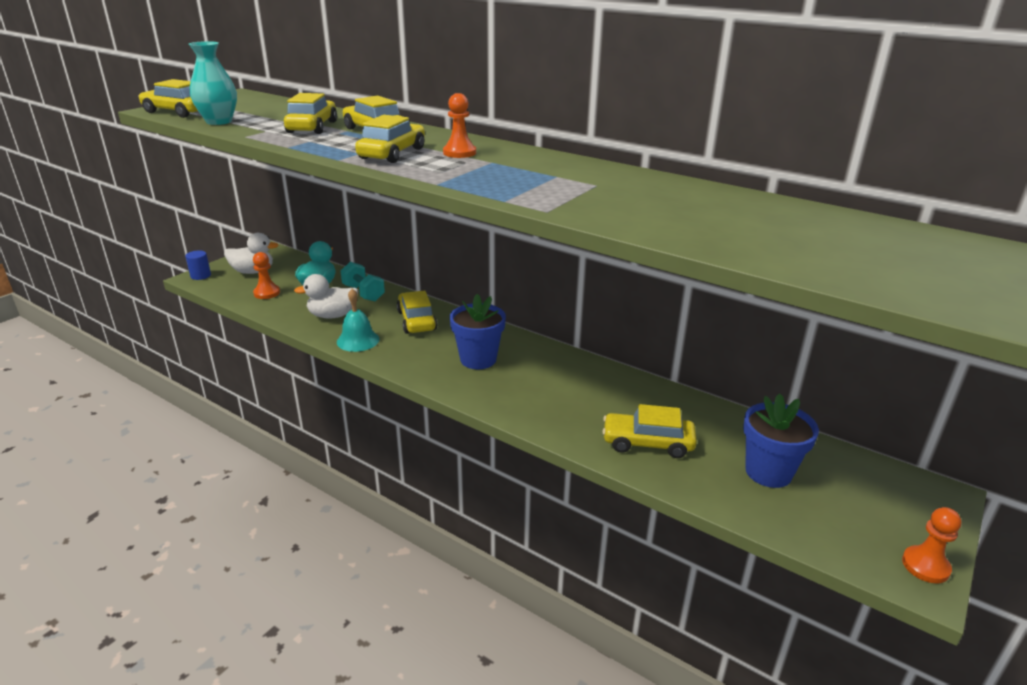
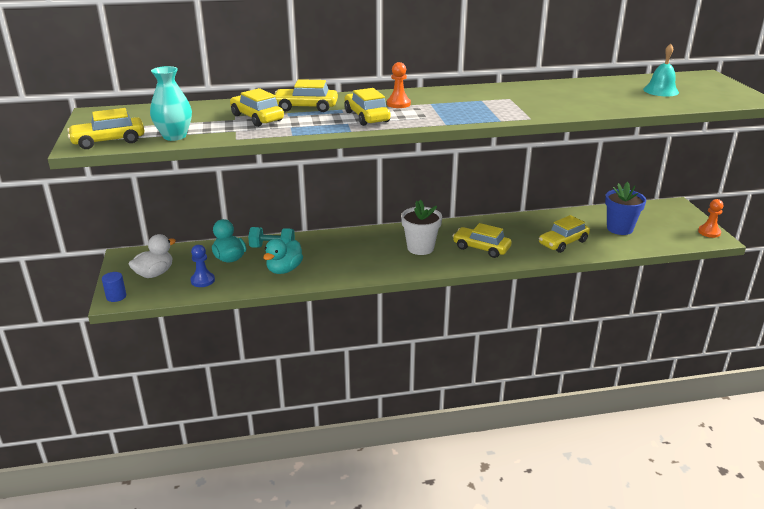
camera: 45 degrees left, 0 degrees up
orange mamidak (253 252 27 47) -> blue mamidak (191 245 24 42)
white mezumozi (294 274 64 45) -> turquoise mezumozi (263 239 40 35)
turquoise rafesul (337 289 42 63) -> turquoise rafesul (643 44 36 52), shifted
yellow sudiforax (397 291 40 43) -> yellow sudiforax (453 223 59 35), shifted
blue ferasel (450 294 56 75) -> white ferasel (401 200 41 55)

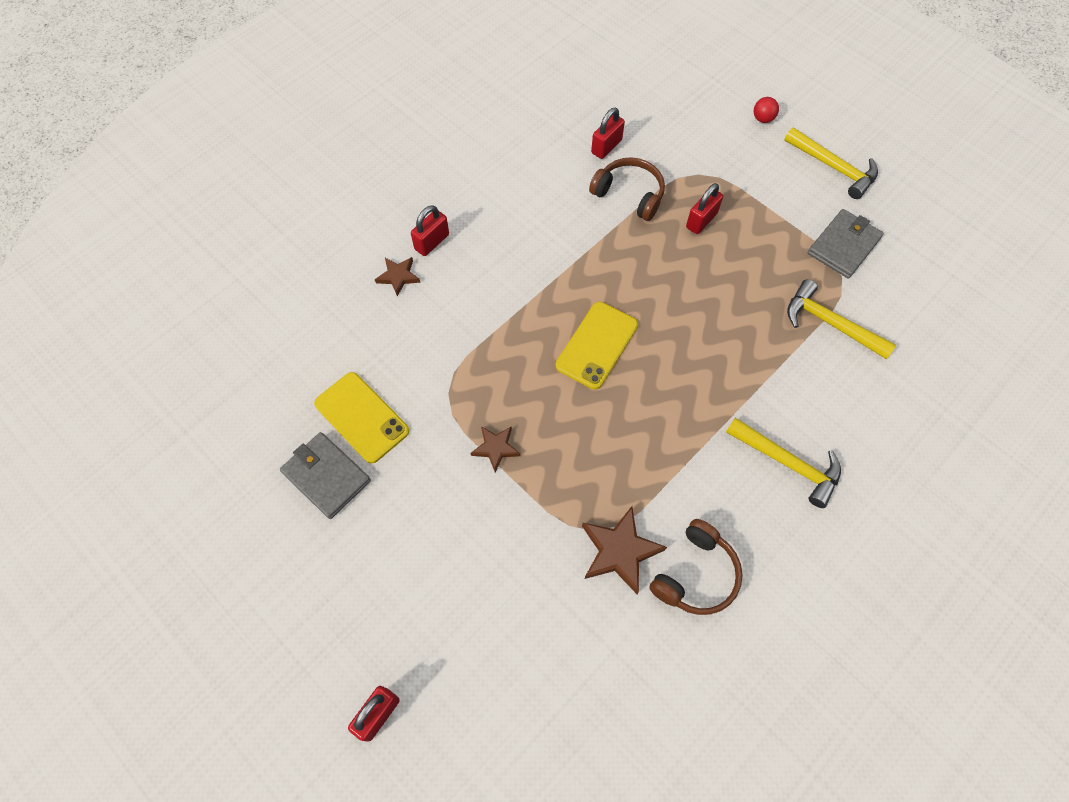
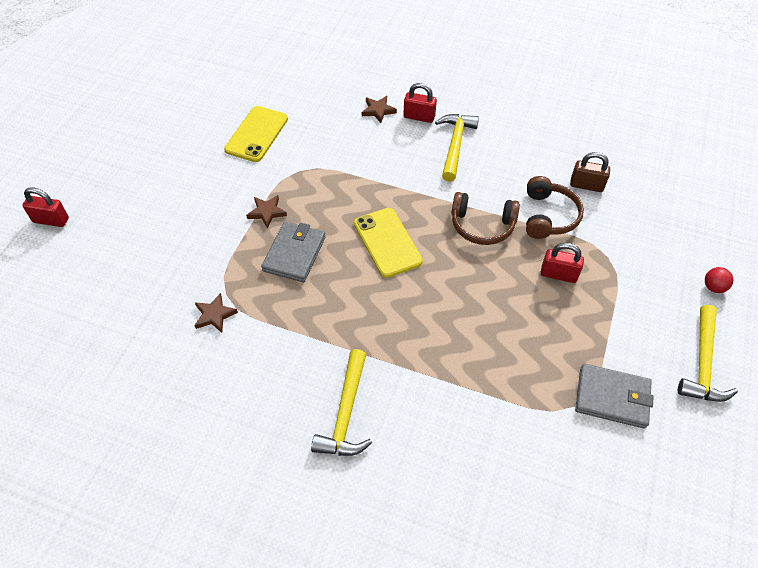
camera: 65 degrees right, 10 degrees down
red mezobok (591 108 34 51) -> brown mezobok (570 152 40 40)
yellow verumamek (787 279 109 80) -> yellow verumamek (435 114 44 68), shifted
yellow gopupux (556 302 82 87) -> yellow gopupux (354 208 69 70), 60 degrees clockwise
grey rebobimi (280 432 91 87) -> grey rebobimi (261 221 65 61), shifted
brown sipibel (582 506 85 88) -> brown sipibel (194 293 44 40), x0.60
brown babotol (649 519 94 96) -> brown babotol (452 192 68 53), shifted

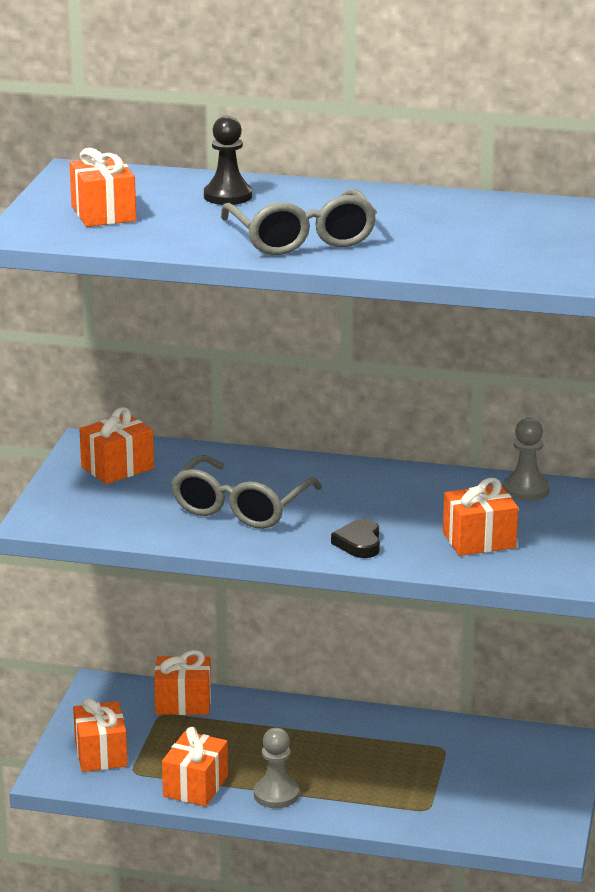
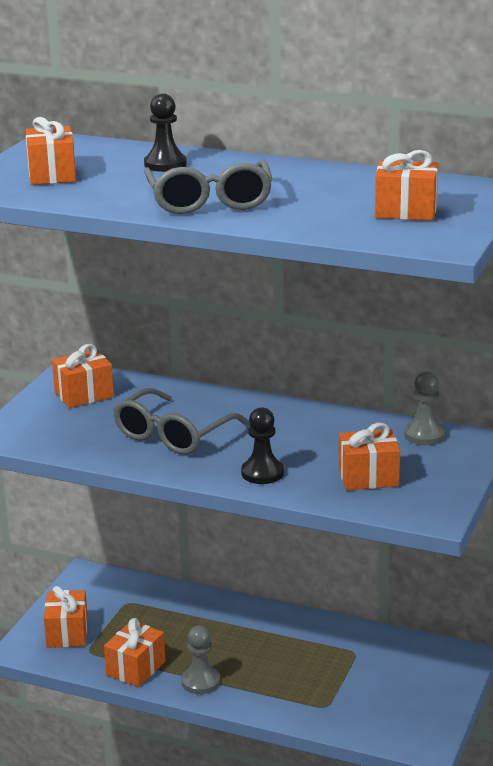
camera: 10 degrees right, 0 degrees up
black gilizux (331 519 49 39) -> black mamidak (241 407 43 77)
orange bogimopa (154 650 57 65) -> orange bogimopa (375 150 63 71), shifted

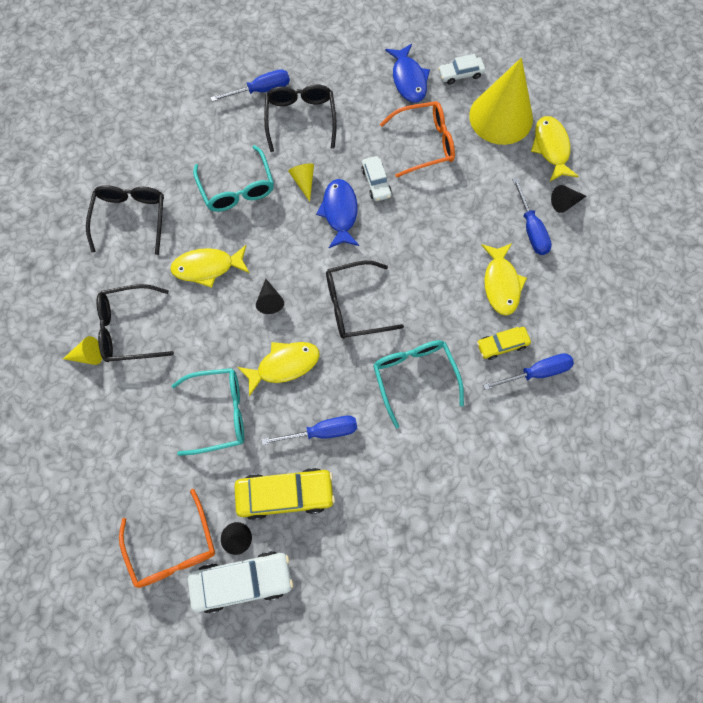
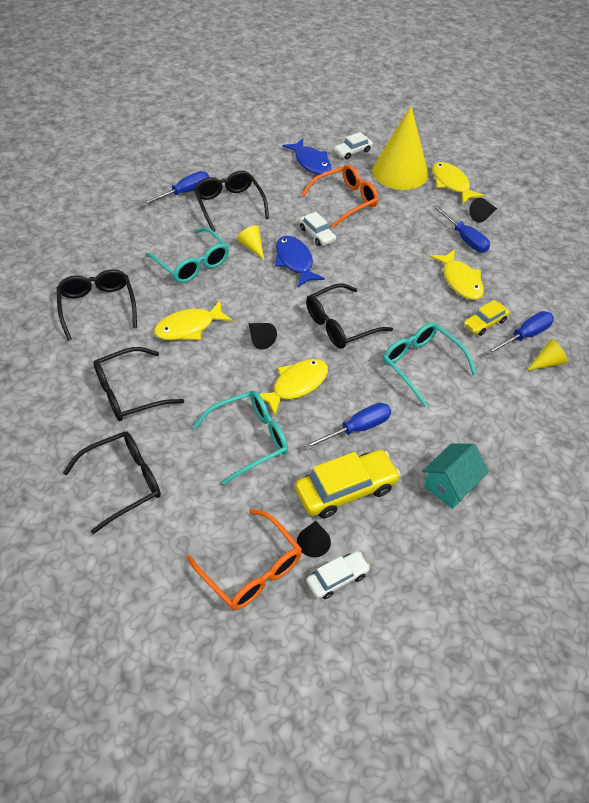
camera: 20 degrees left, 20 degrees down
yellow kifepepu (63 336 39 29) -> yellow kifepepu (527 339 40 32), shifted
white sudiforax (188 551 105 63) -> white sudiforax (306 551 64 48), x0.57
none -> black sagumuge (63 431 98 103)
none -> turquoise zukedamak (422 444 67 65)

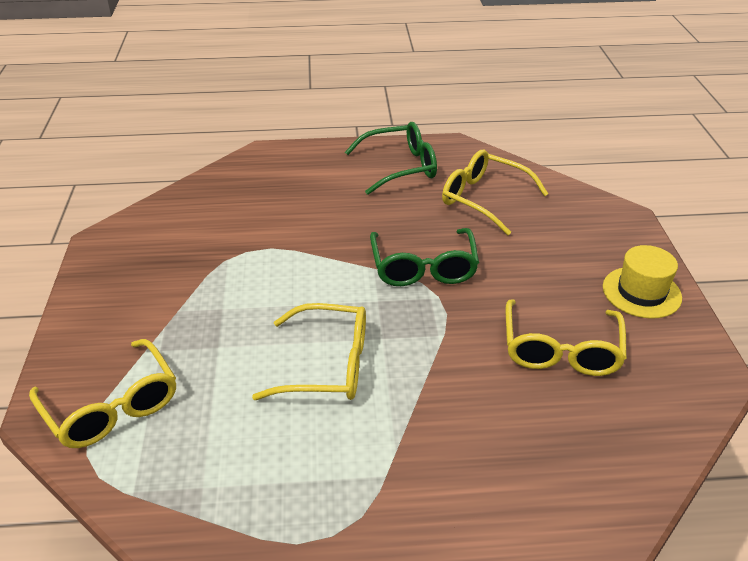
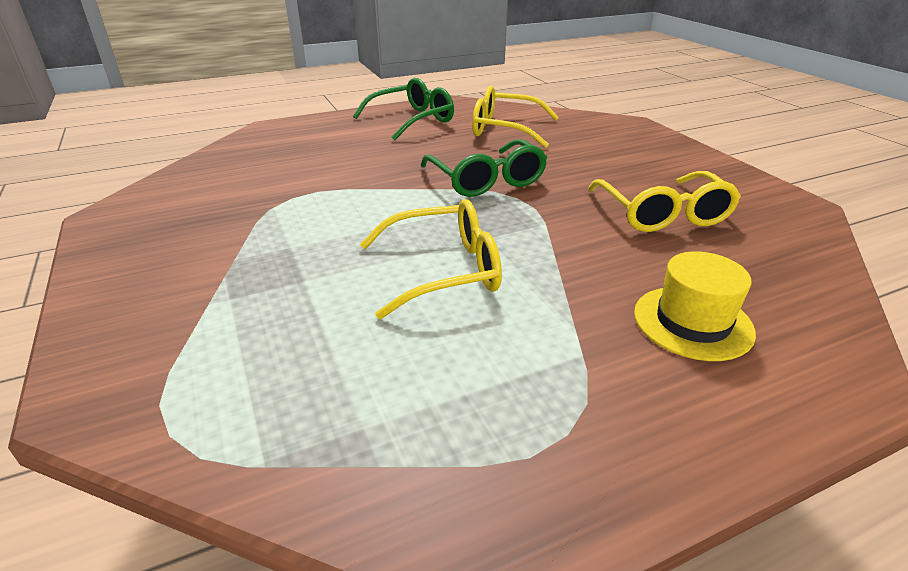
camera: 20 degrees left, 5 degrees down
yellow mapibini (603 245 79 74) -> yellow mapibini (634 251 122 110), shifted
yellow sagumuge (29 339 147 109) -> none

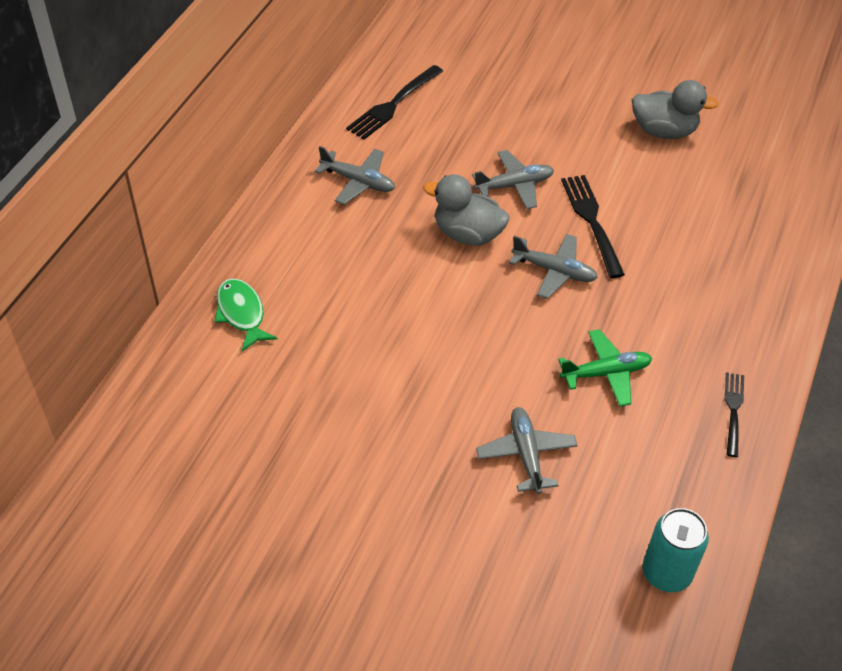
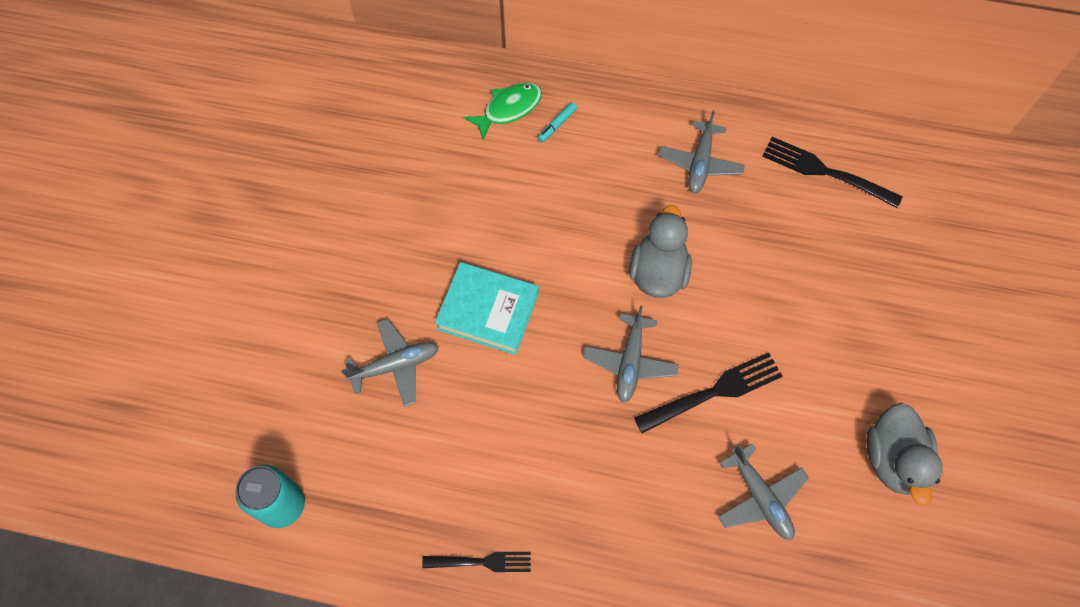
camera: 80 degrees right, 15 degrees up
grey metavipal (472 150 82 59) -> grey metavipal (718 443 91 97), shifted
green metavipal (558 329 94 78) -> none
none -> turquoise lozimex (537 102 40 40)
none -> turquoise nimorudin (435 262 104 93)

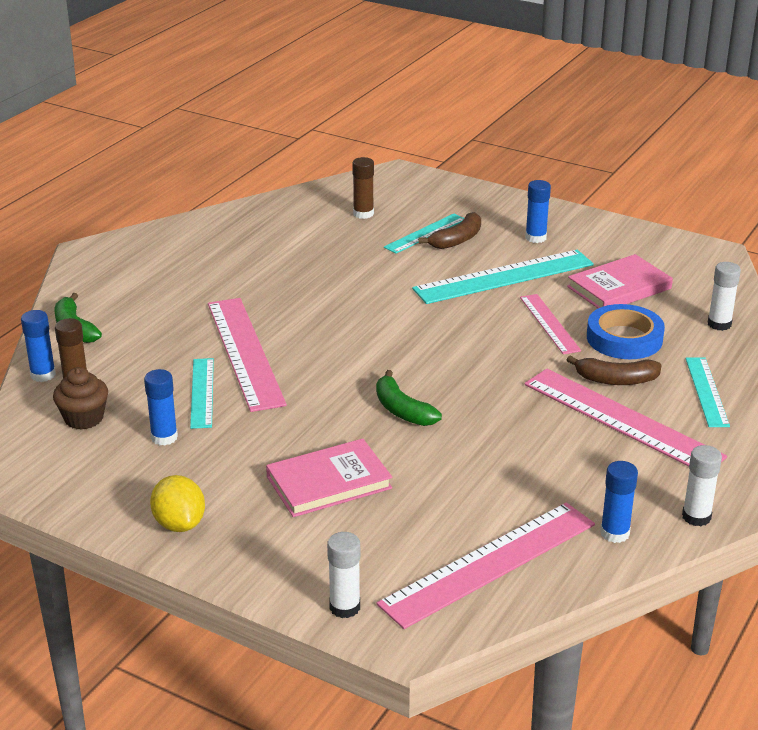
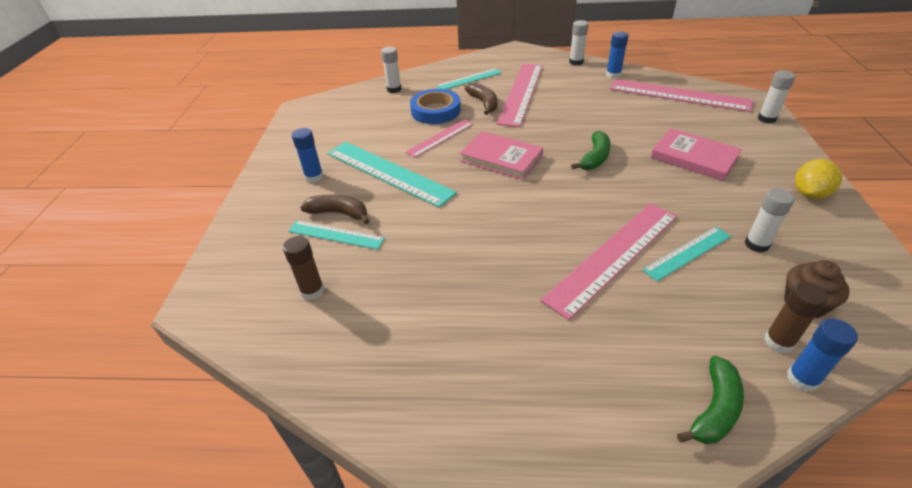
camera: 115 degrees left, 10 degrees up
pink nimorudin (567 254 106 54) -> pink nimorudin (460 131 83 49), shifted
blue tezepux (144 369 34 76) -> white tezepux (745 188 50 65)

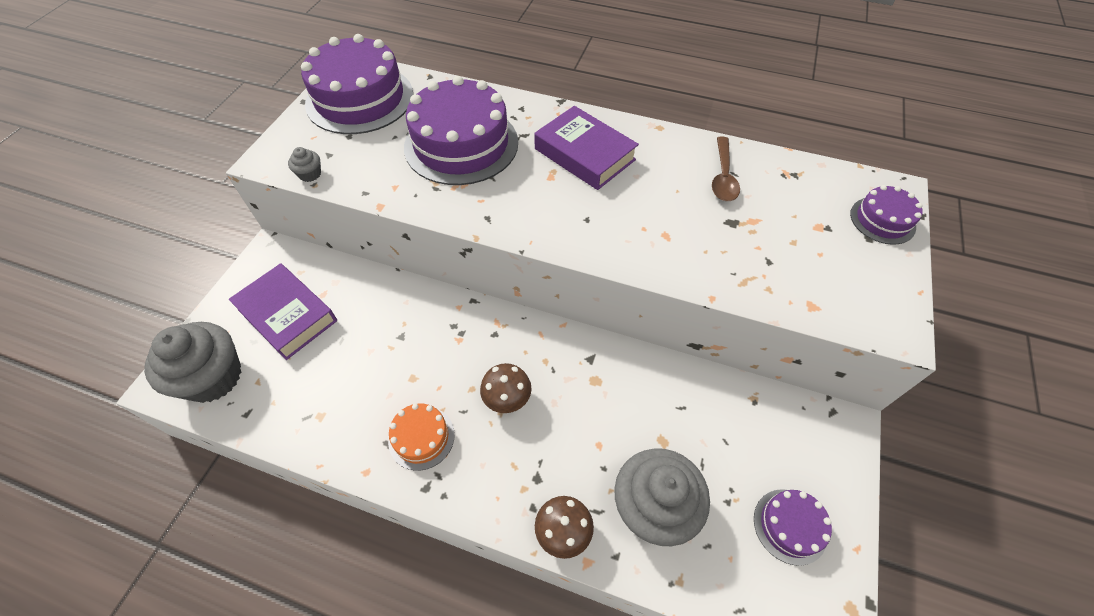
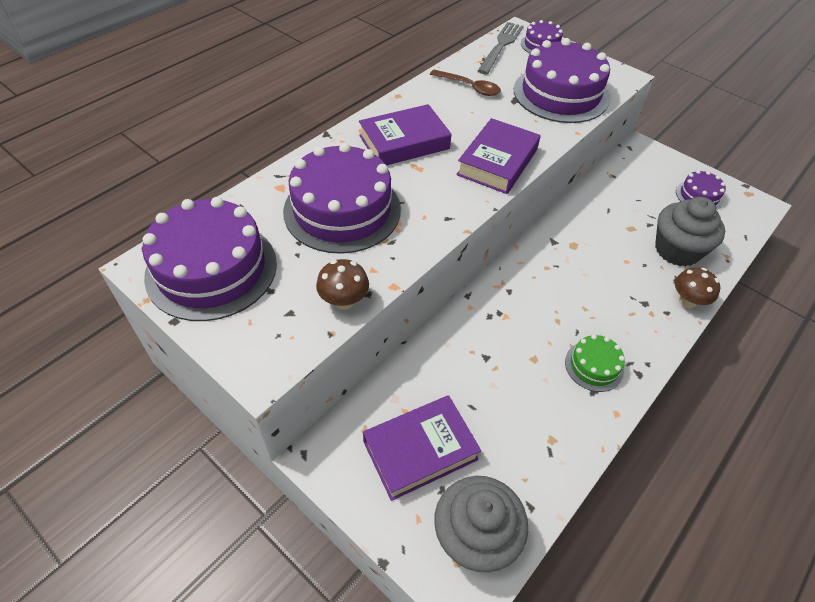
camera: 70 degrees left, 5 degrees down
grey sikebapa (288 147 33 35) -> none
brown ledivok (480 363 52 50) -> brown ledivok (316 259 53 51), shifted
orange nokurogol (388 404 67 67) -> green nokurogol (565 334 60 58)
none -> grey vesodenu (478 22 46 52)
none -> purple nokurogol (514 38 96 85)
none -> purple nimorudin (456 118 85 76)

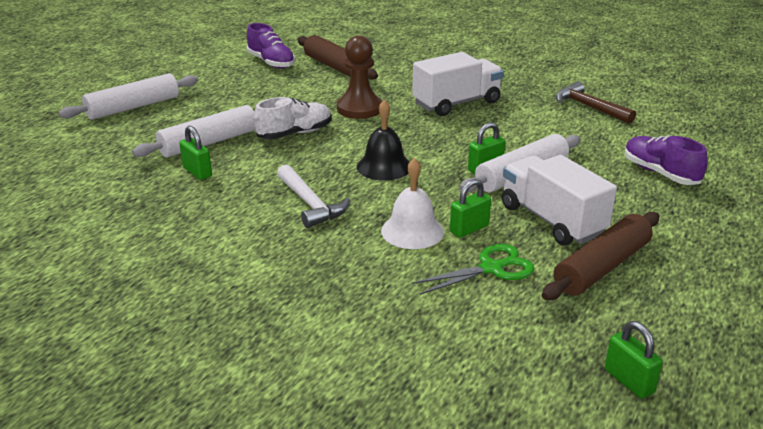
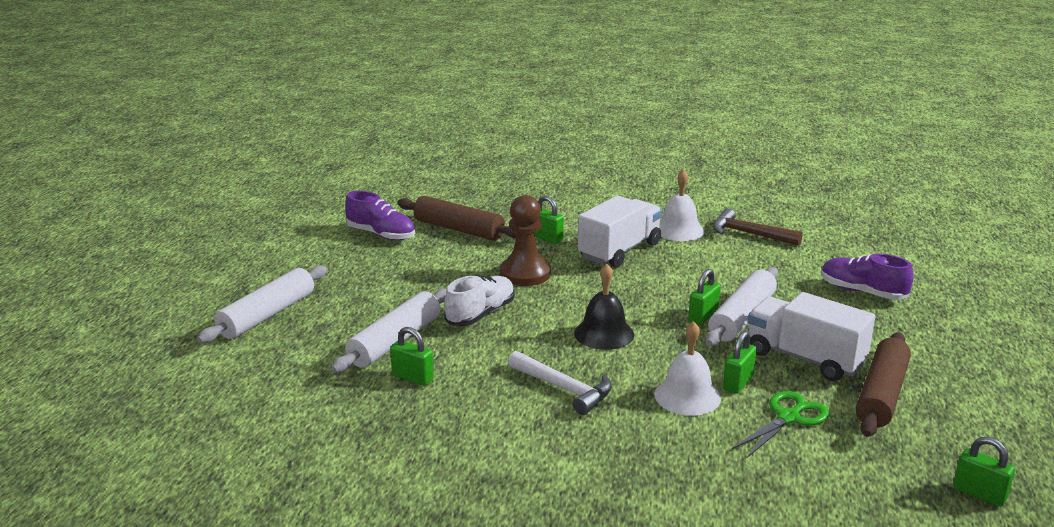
camera: 20 degrees left, 5 degrees down
none -> white rafesul (659 169 45 72)
none -> green mezobok (534 196 30 48)

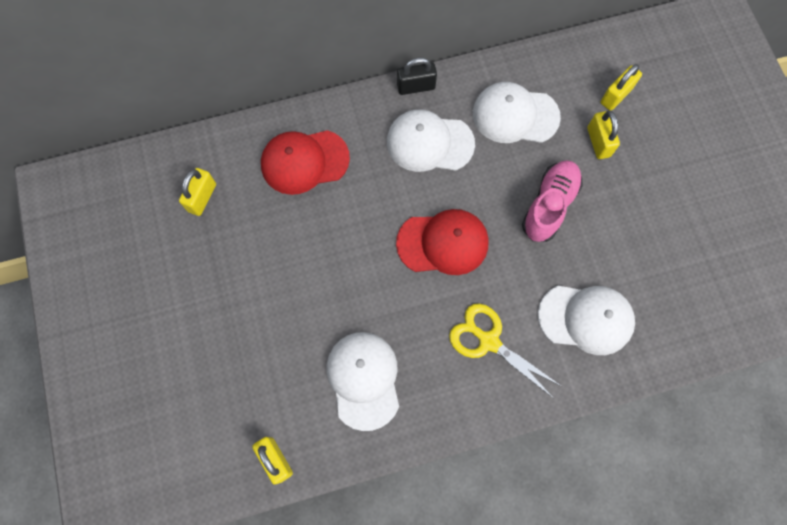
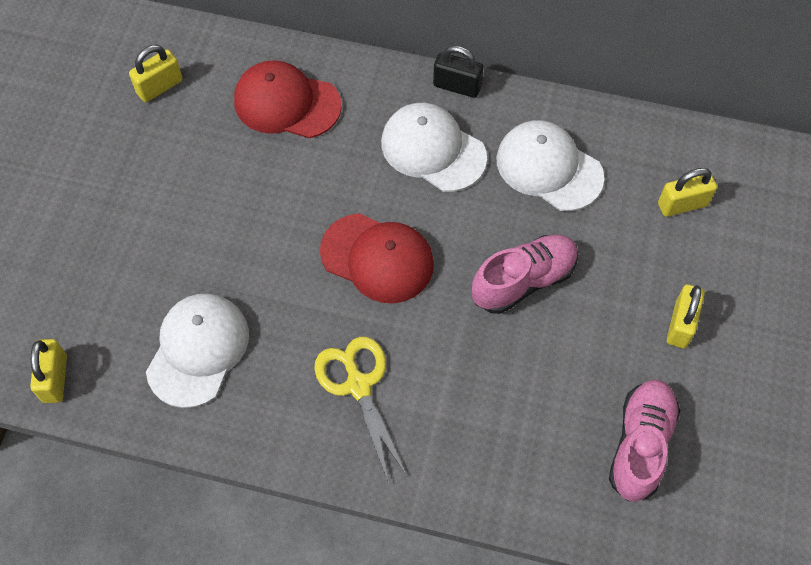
camera: 30 degrees right, 10 degrees down
yellow mezobok (587 111 33 48) -> yellow mezobok (667 284 38 64), shifted
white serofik (538 286 97 69) -> none
none -> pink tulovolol (609 380 71 122)

